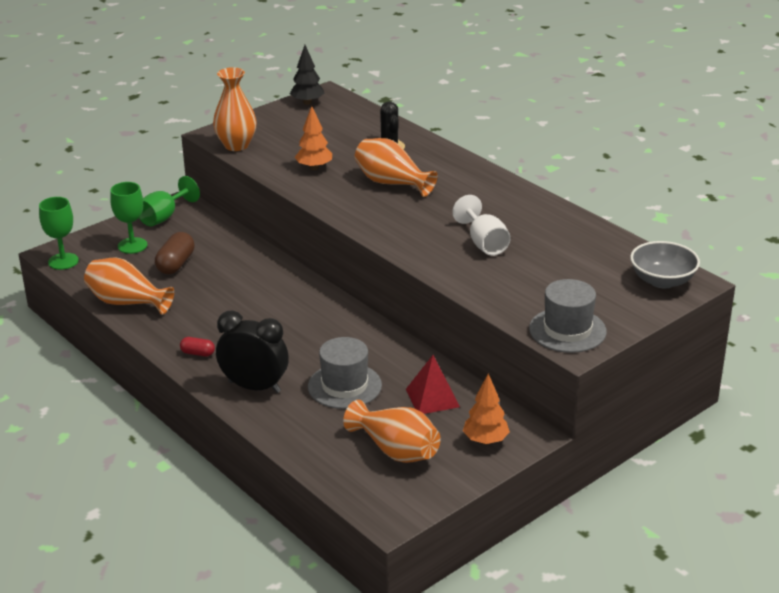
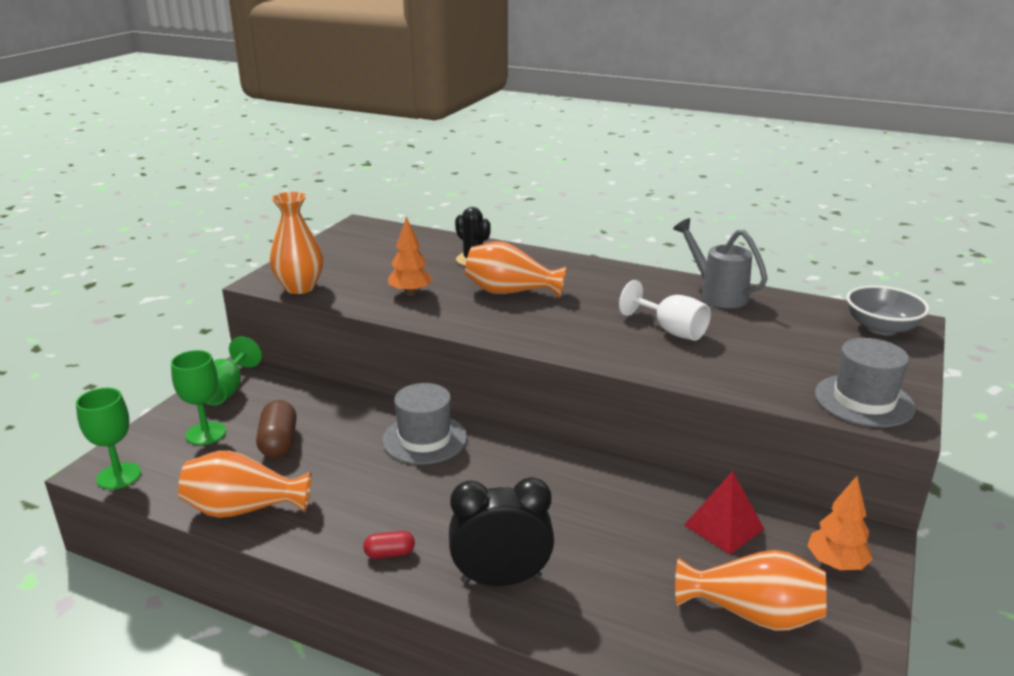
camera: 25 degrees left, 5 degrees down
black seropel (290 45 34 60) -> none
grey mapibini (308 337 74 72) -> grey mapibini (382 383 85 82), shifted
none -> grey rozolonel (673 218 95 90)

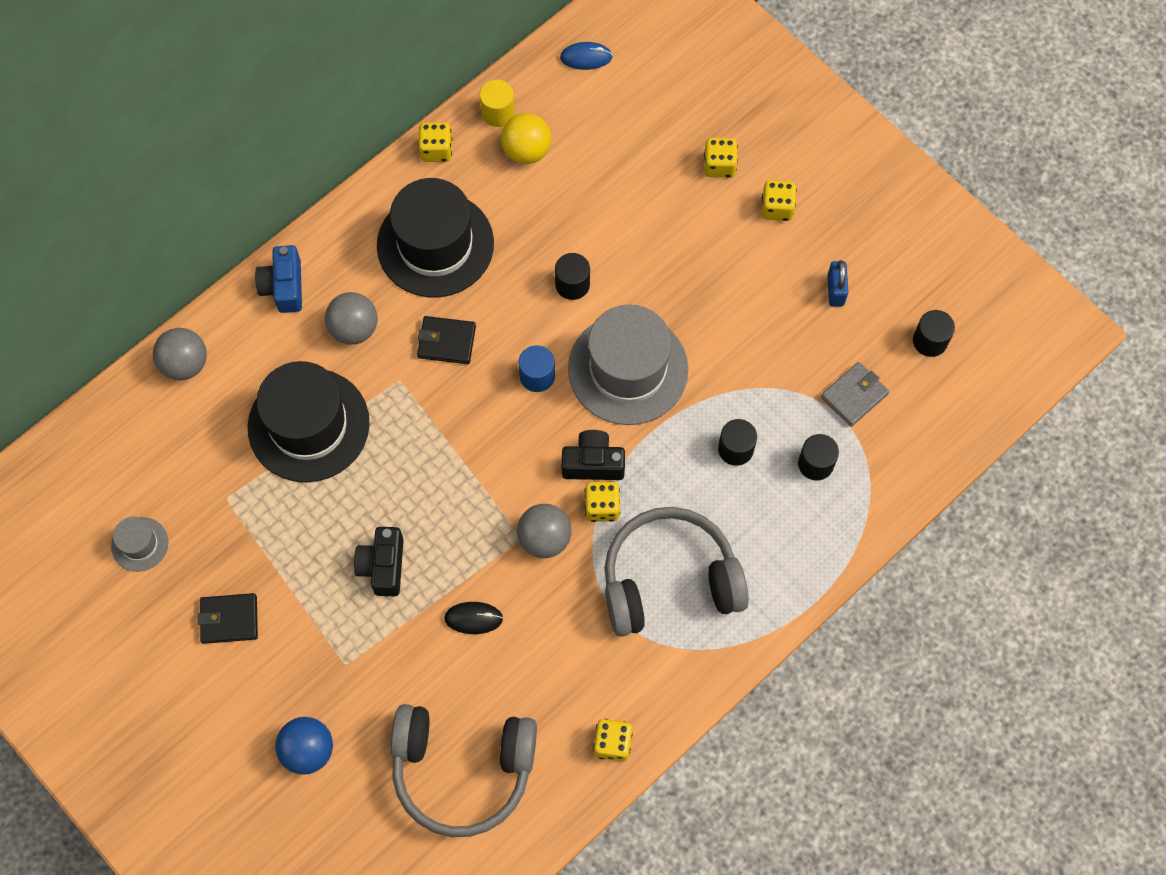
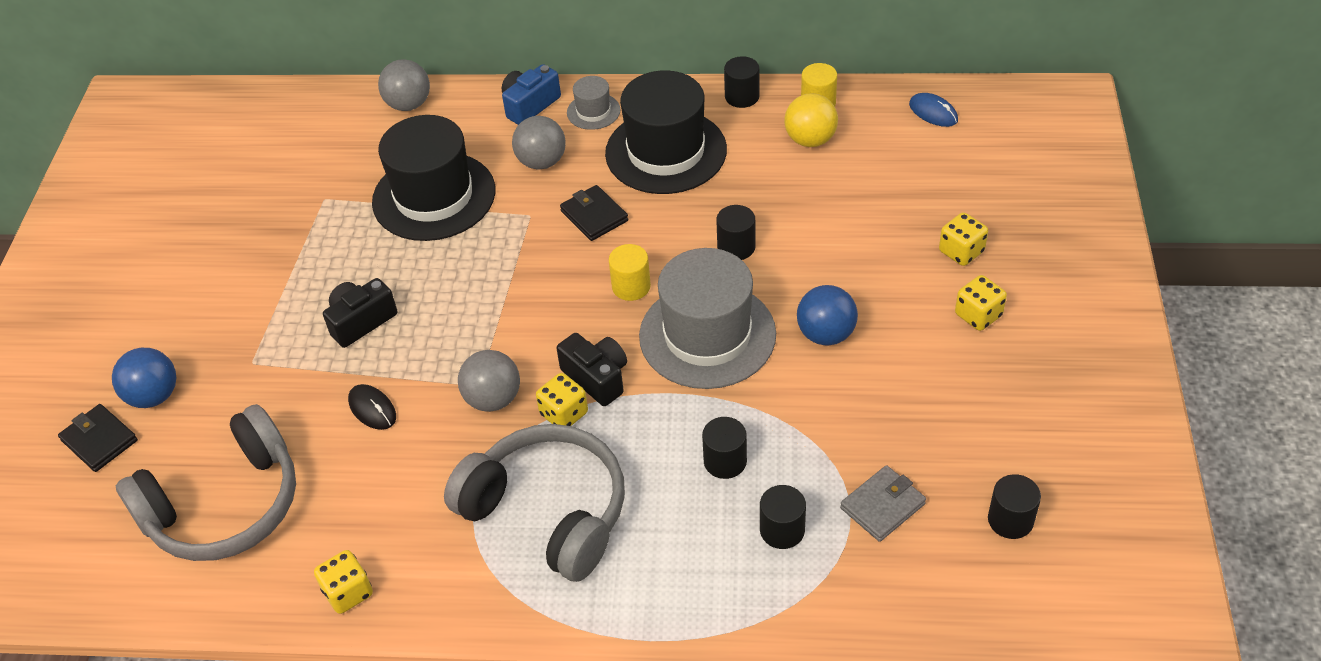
camera: 50 degrees right, 20 degrees down
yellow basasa (418 122 34 40) -> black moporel (724 56 36 52)
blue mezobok (827 260 21 47) -> none
blue moporel (519 345 36 47) -> yellow moporel (609 244 42 57)
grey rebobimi (821 362 68 65) -> grey rebobimi (840 465 86 77), 45 degrees counterclockwise
grey mapibini (111 517 57 55) -> grey mapibini (567 76 54 54), shifted
black rebobimi (198 593 60 51) -> black rebobimi (58 404 80 68), shifted
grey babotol (391 704 146 133) -> grey babotol (116 404 180 157), 90 degrees counterclockwise
none -> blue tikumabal (797 285 61 61)

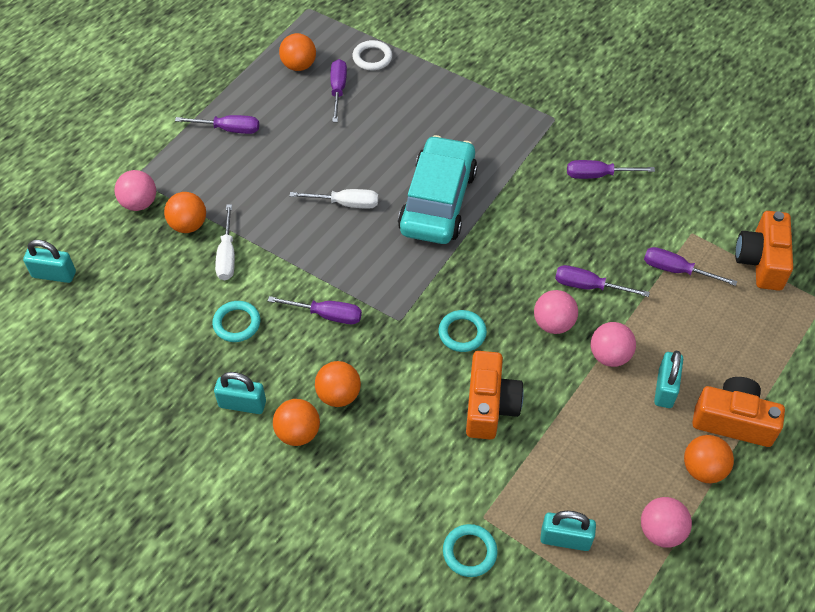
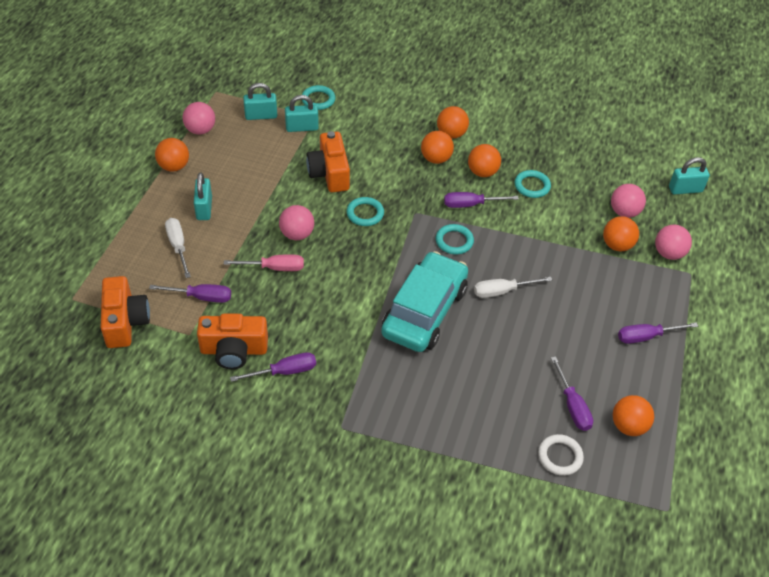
camera: 160 degrees right, 5 degrees down
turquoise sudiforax (398 135 79 109) -> turquoise sudiforax (381 251 87 101), 150 degrees counterclockwise
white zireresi (215 204 20 76) -> white zireresi (165 218 26 60), shifted
purple zireresi (555 265 95 32) -> pink zireresi (224 254 80 17)
pink tikumabal (591 322 45 45) -> pink tikumabal (611 184 35 34), shifted
turquoise mezobok (214 372 52 42) -> turquoise mezobok (285 95 34 37), shifted
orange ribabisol (692 377 93 70) -> orange ribabisol (197 314 71 55), shifted
none -> orange tikumabal (468 144 33 33)
none -> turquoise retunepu (436 224 38 31)

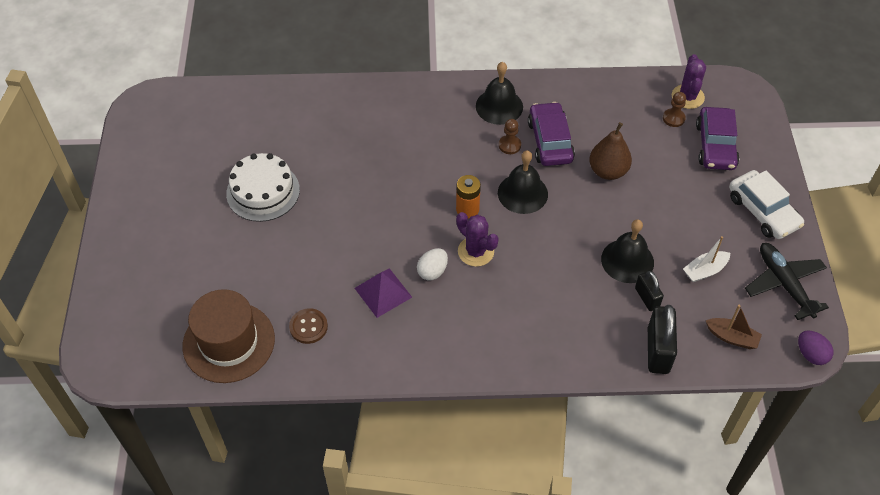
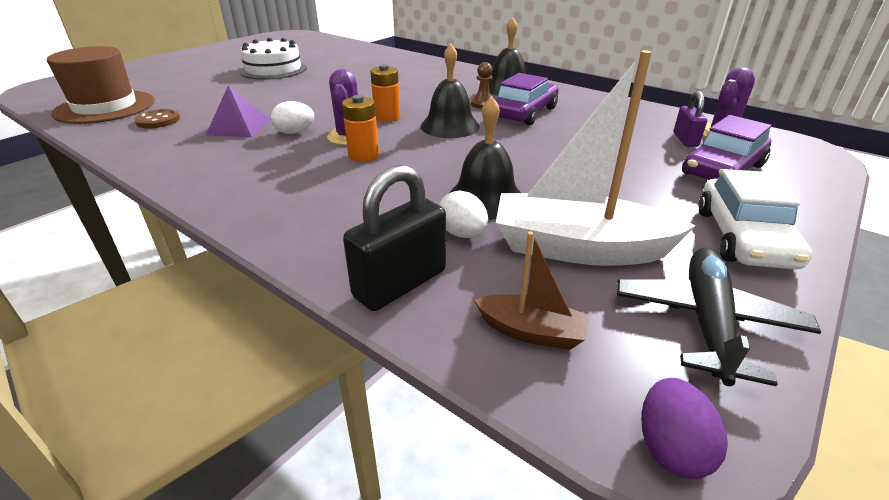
camera: 40 degrees right, 20 degrees down
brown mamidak (663 92 23 35) -> purple mezobok (673 91 34 56)
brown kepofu (589 122 43 58) -> none
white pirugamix (683 236 47 46) -> white pirugamix (496 50 200 216), x2.02
black mezobok (635 271 29 40) -> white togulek (439 191 49 47)
brown pirugamix (706 305 56 44) -> brown pirugamix (474 231 116 119), 45 degrees counterclockwise
none -> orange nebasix (342 95 37 67)

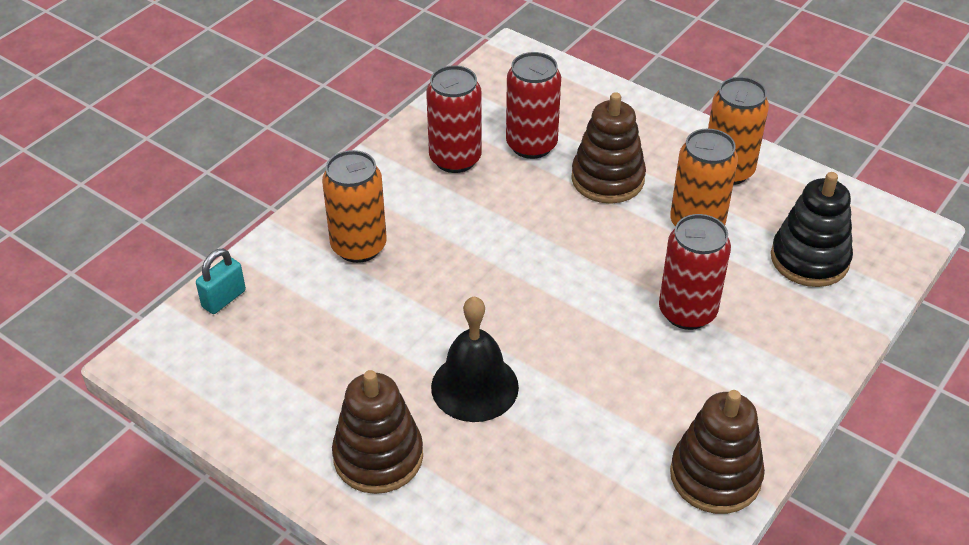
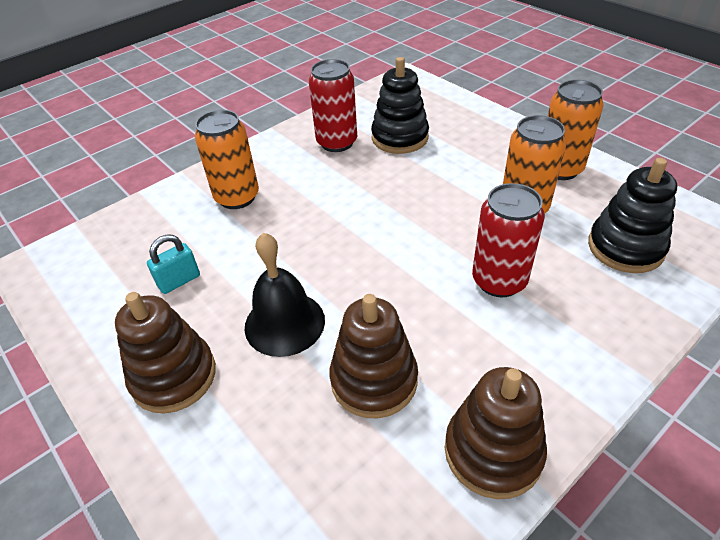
camera: 15 degrees right, 0 degrees up
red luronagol (506 52 55 107) -> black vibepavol (371 57 58 97)
brown vibepavol (571 92 75 112) -> brown vibepavol (330 294 88 124), shifted
turquoise mezobok (196 249 50 65) -> turquoise mezobok (147 235 53 59), shifted

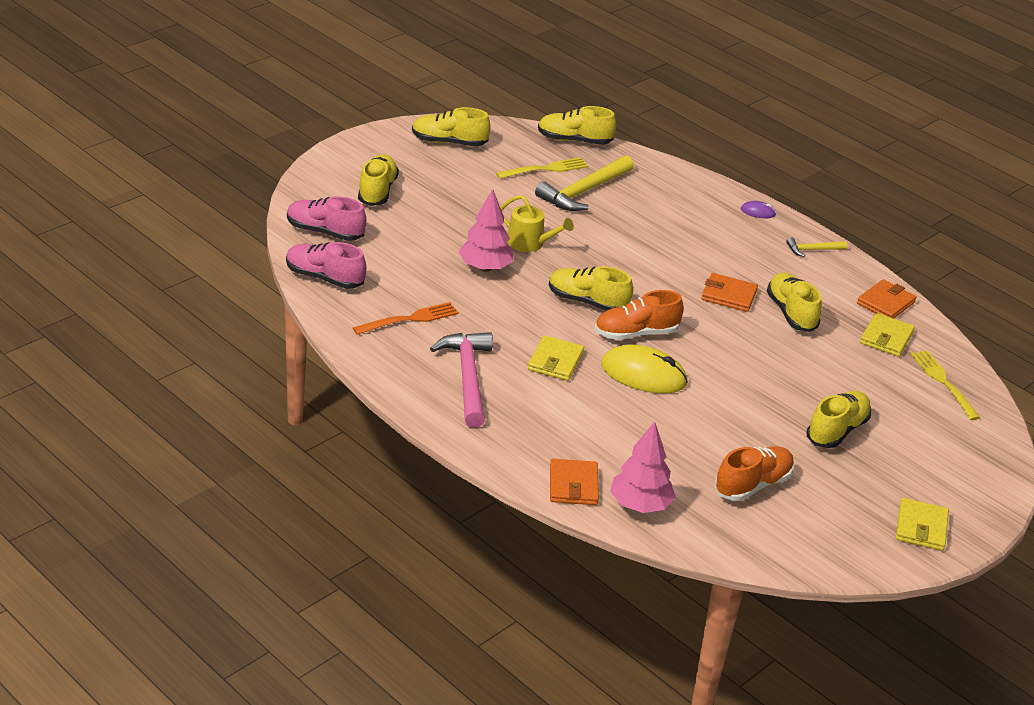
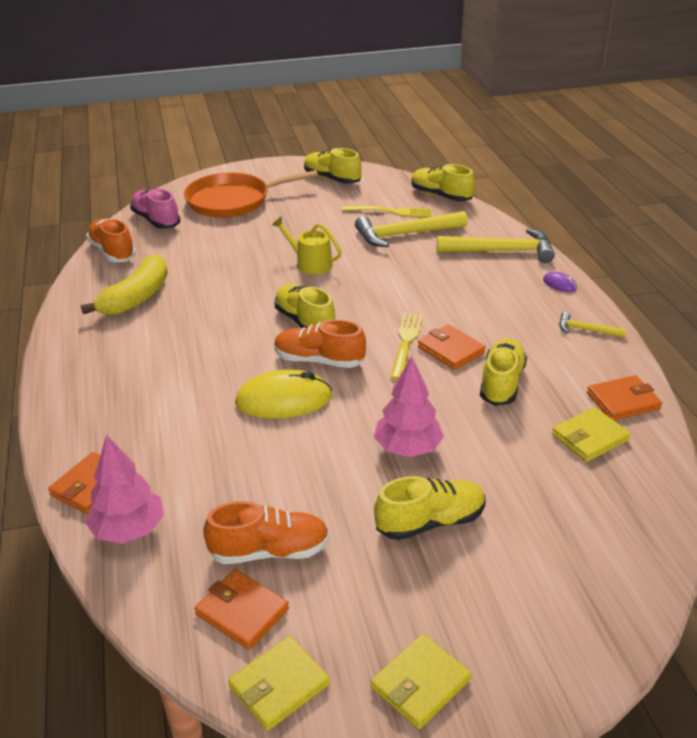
camera: 35 degrees right, 0 degrees up
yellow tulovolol (358 154 41 52) -> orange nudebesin (184 170 134 48)
pink seropel (459 189 54 83) -> pink seropel (374 356 70 101), shifted
yellow rozolonel (500 195 74 57) -> yellow rozolonel (272 217 70 57), 150 degrees clockwise
pink tulovolol (286 242 80 47) -> orange tulovolol (86 219 50 43)
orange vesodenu (353 302 106 33) -> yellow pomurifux (81 254 87 61)
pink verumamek (430 332 63 96) -> none
yellow rebobimi (528 335 56 46) -> yellow rebobimi (228 636 102 95), shifted
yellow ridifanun (601 344 87 50) -> yellow ridifanun (235 369 97 50), 60 degrees counterclockwise
yellow vesodenu (911 350 70 70) -> yellow vesodenu (390 313 33 67), shifted
none -> yellow verumamek (437 228 118 35)
none -> orange rebobimi (194 569 95 81)

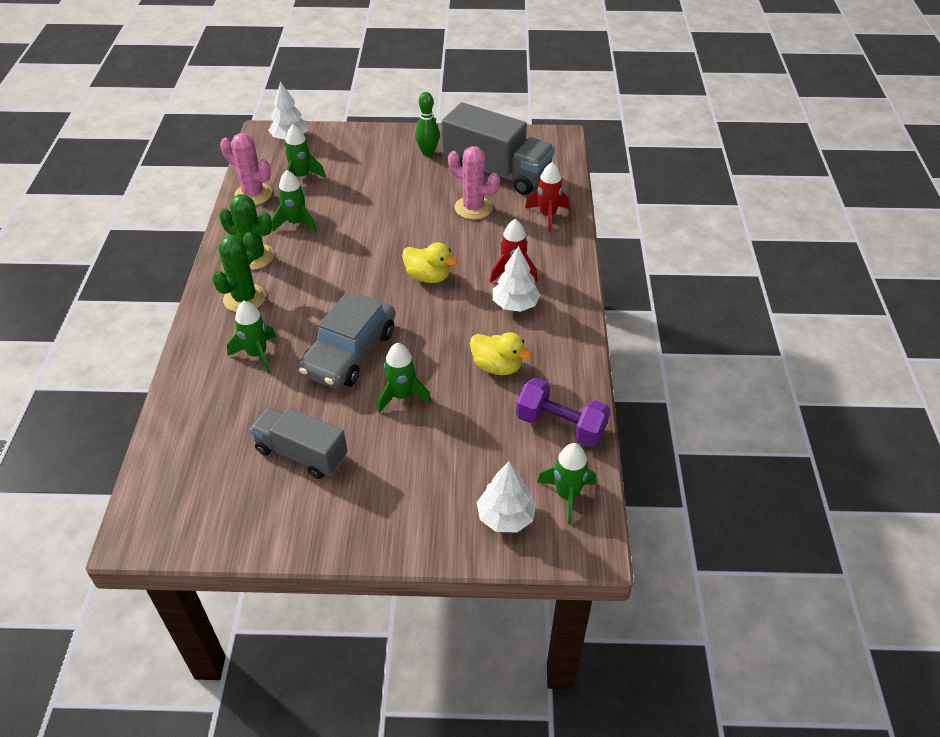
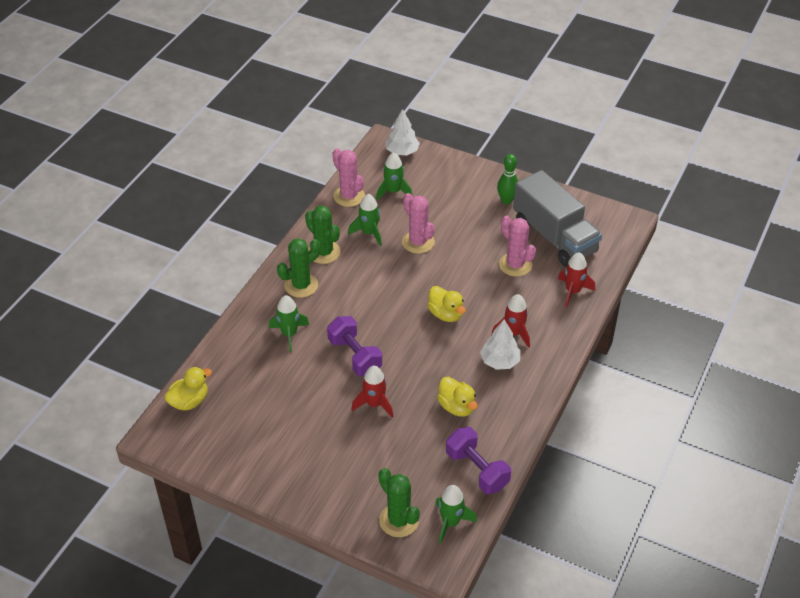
camera: 25 degrees right, 0 degrees up
grey sudiforax (298 292 97 97) -> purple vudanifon (327 316 55 60)
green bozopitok (378 343 53 70) -> red bozopitok (351 366 42 52)
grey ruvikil (249 407 98 72) -> none
white seropel (477 461 59 71) -> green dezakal (379 468 41 69)
none -> pink dezakal (402 193 33 61)
none -> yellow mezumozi (164 367 48 43)

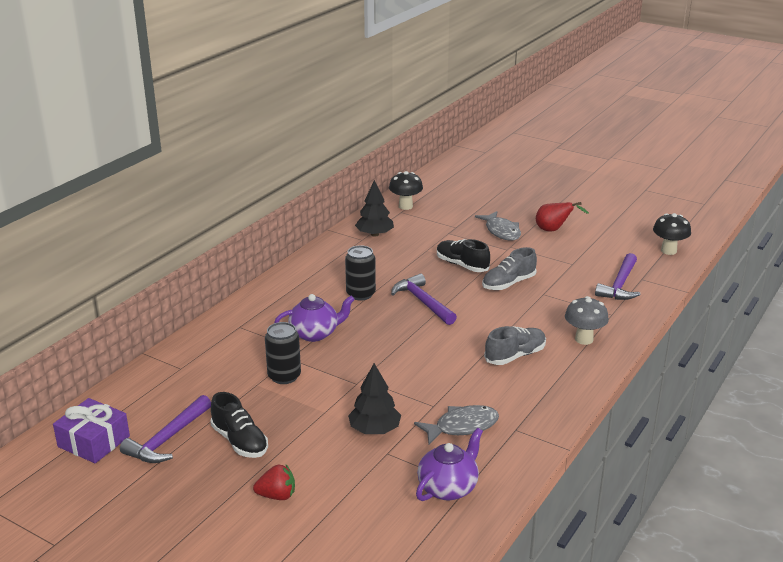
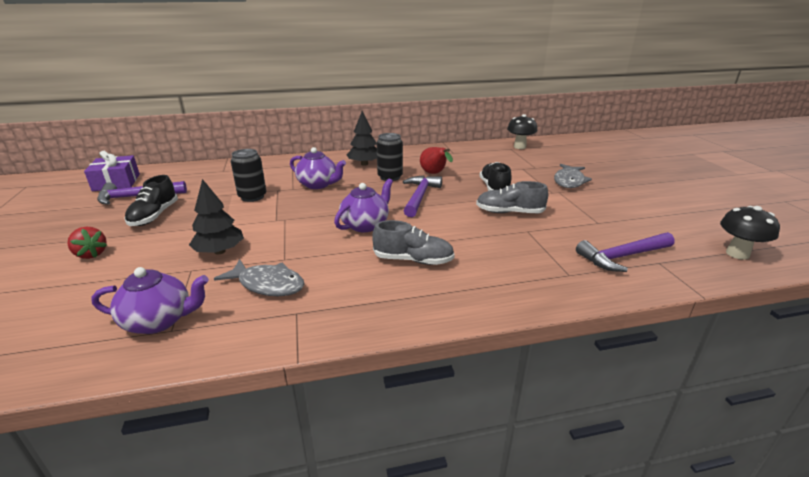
camera: 45 degrees right, 0 degrees up
black seropel (355 180 39 57) -> black seropel (347 111 30 55), shifted
red kepofu (536 202 53 30) -> red kepofu (420 147 33 27), shifted
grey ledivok (565 296 44 49) -> none
none -> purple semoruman (334 179 59 53)

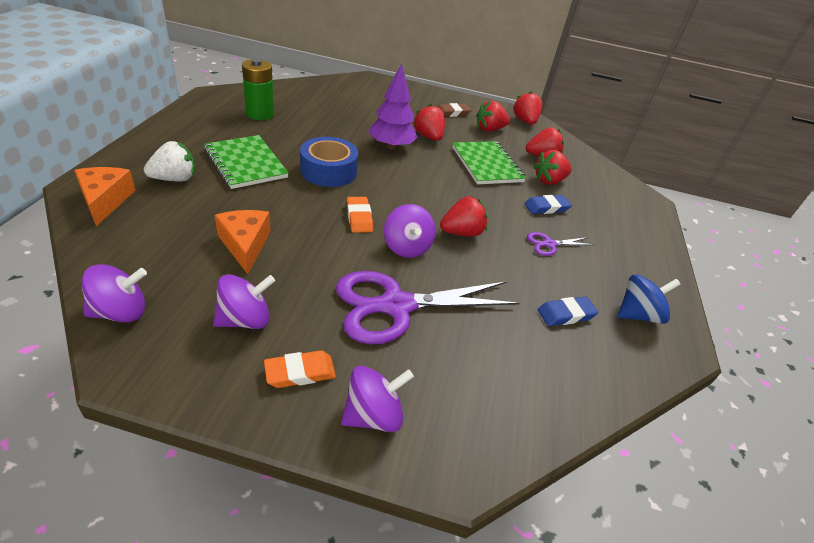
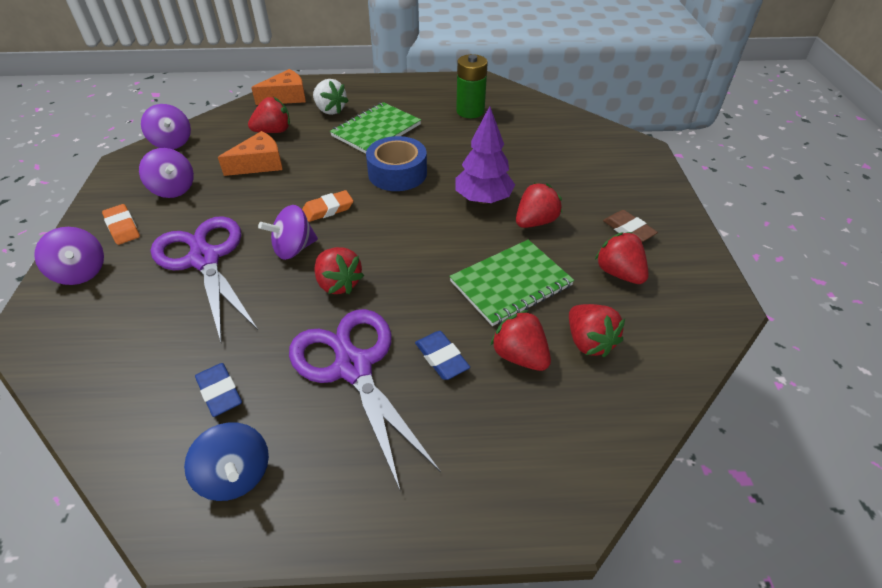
camera: 80 degrees right, 5 degrees up
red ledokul (513 91 29 34) -> red ledokul (248 97 42 36), shifted
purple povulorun (527 232 68 24) -> purple povulorun (289 309 151 181), x2.22

